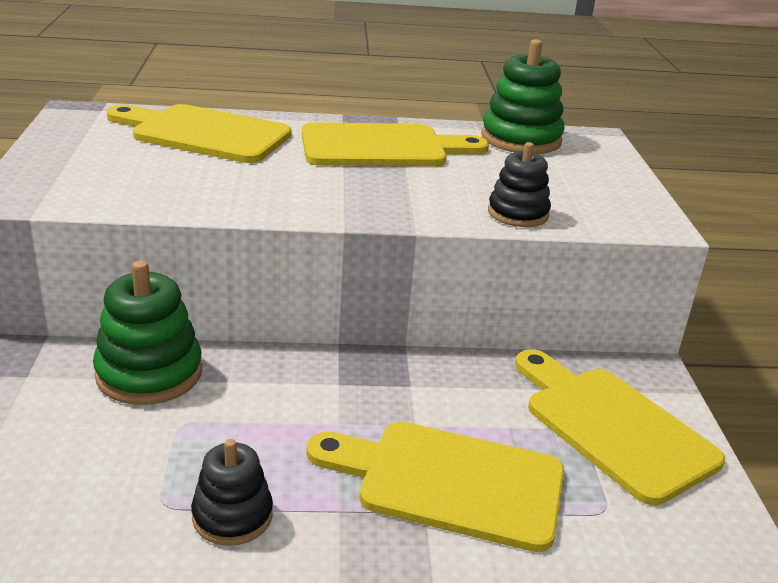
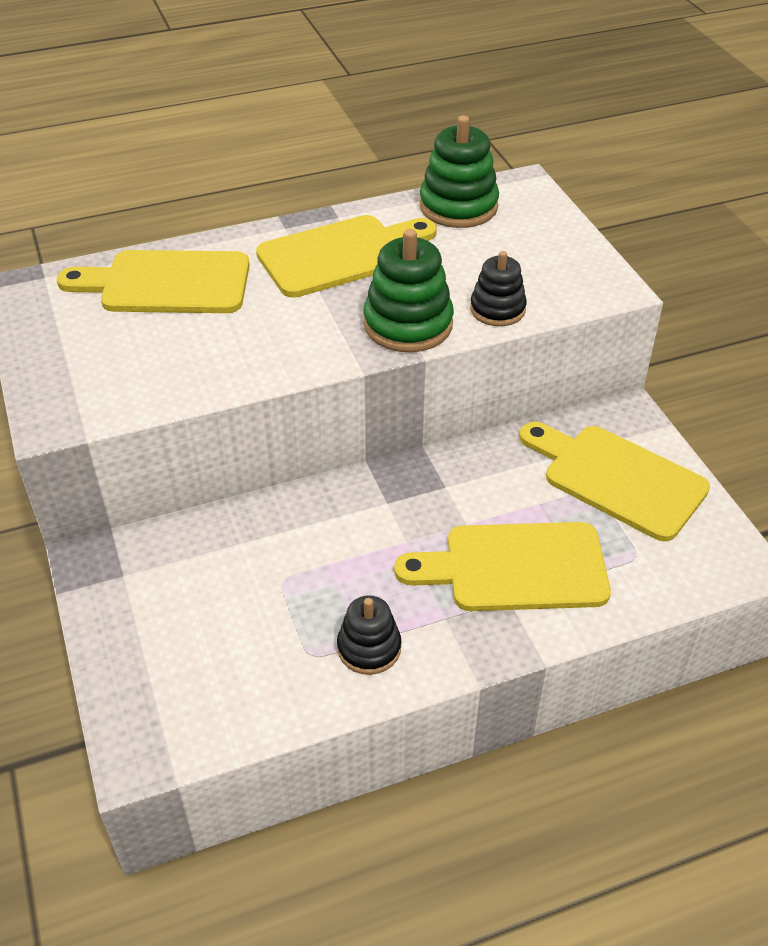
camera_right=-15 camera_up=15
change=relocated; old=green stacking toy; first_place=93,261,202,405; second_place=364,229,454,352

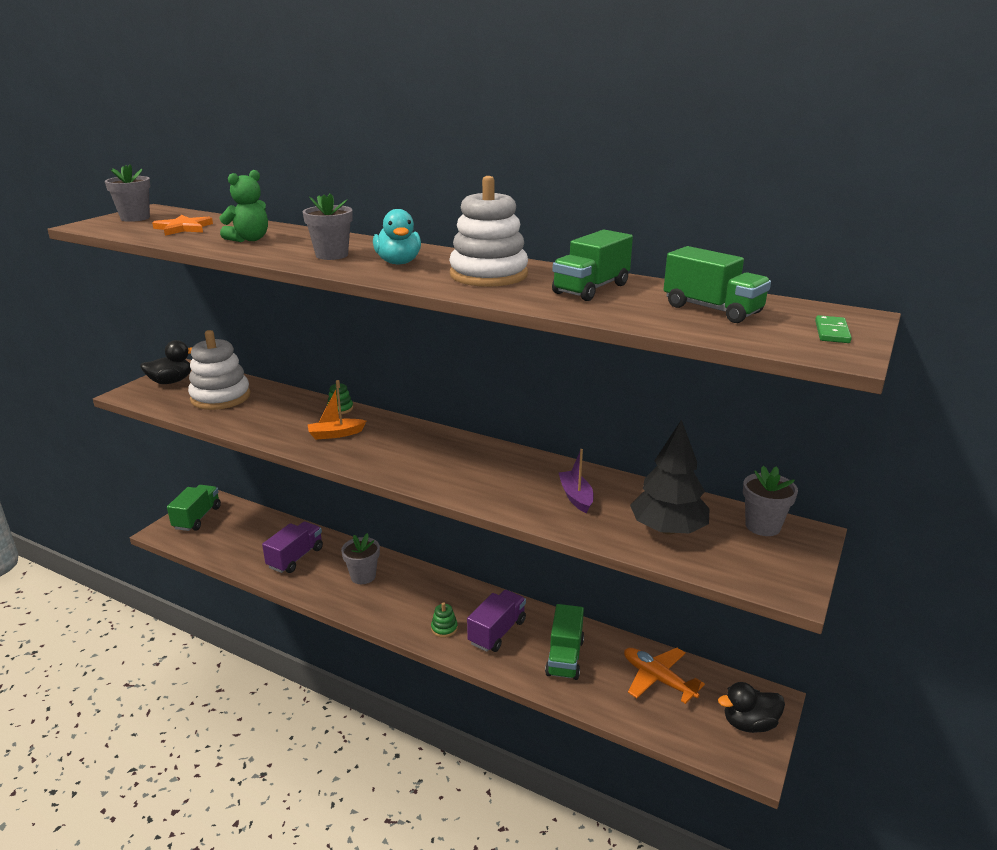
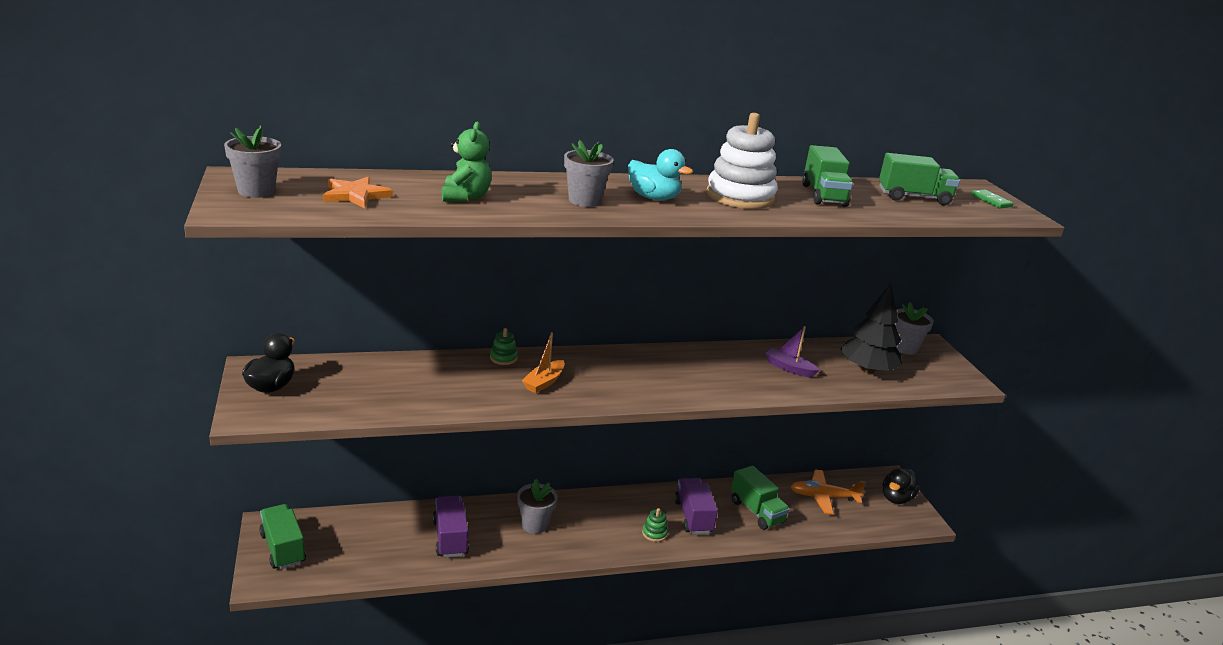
camera_right=-45 camera_up=0
change=missing; old=white stacking toy; first_place=188,330,250,410

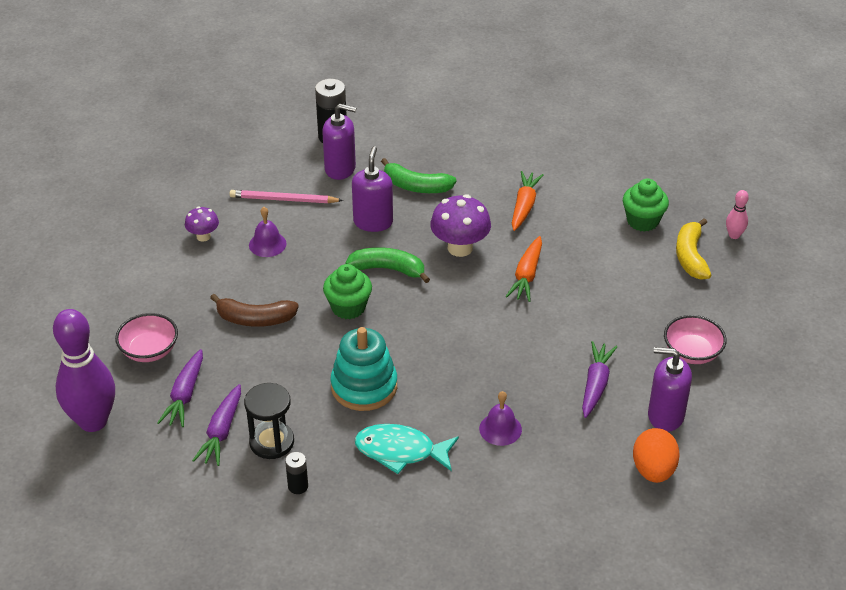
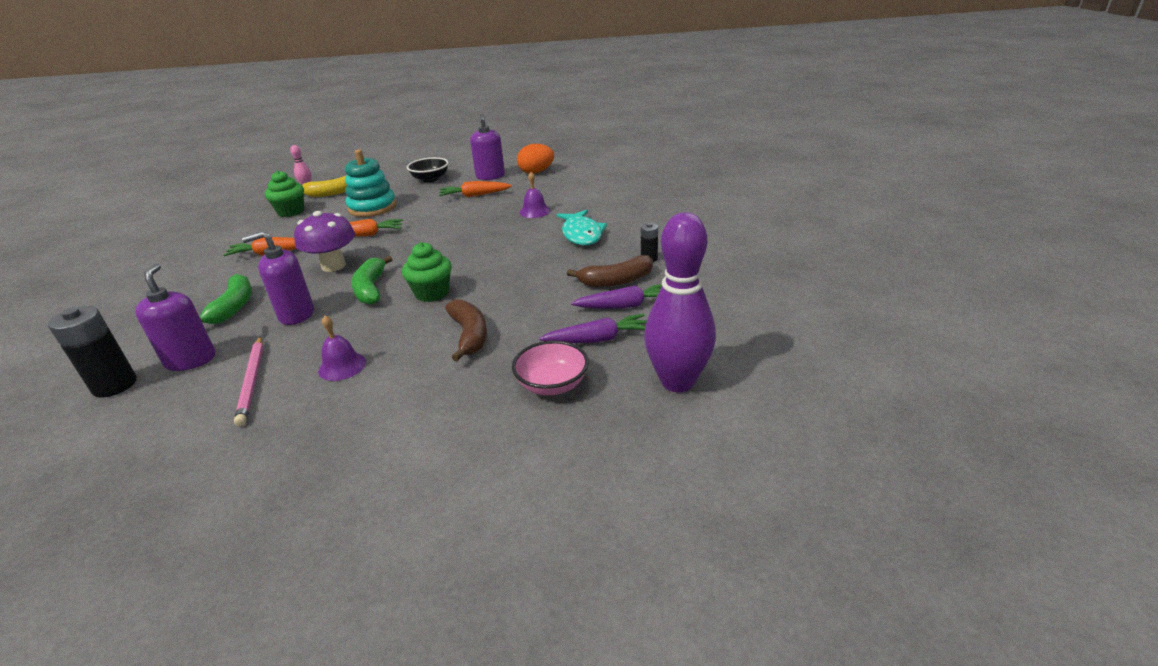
camera_right=-110 camera_up=-10
change=missing; old=purple mushroom; first_place=185,207,219,242
change=relocated; old=turquoise stacking toy; first_place=330,327,397,411; second_place=345,150,397,217
change=exchanged; old=black hourglass; new=brown banana; first_place=244,383,294,459; second_place=567,255,653,287
change=colour; old=purple carrot; new=orange carrot; first_place=582,341,617,418; second_place=439,181,512,197
change=colour; old=pink bowl; new=black bowl; first_place=664,315,727,364; second_place=407,157,449,182

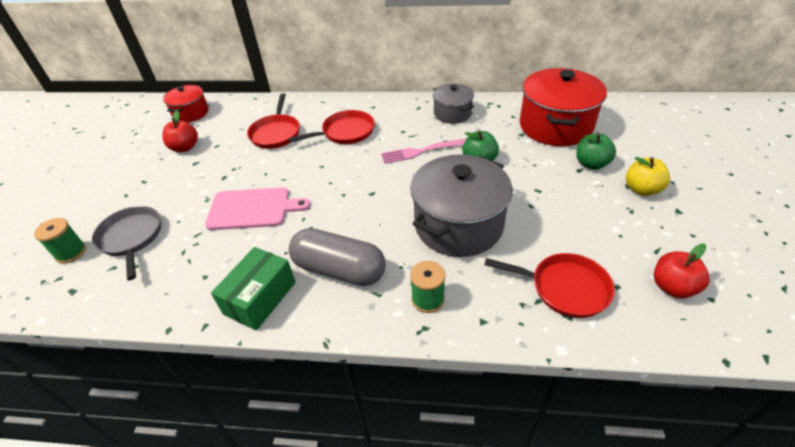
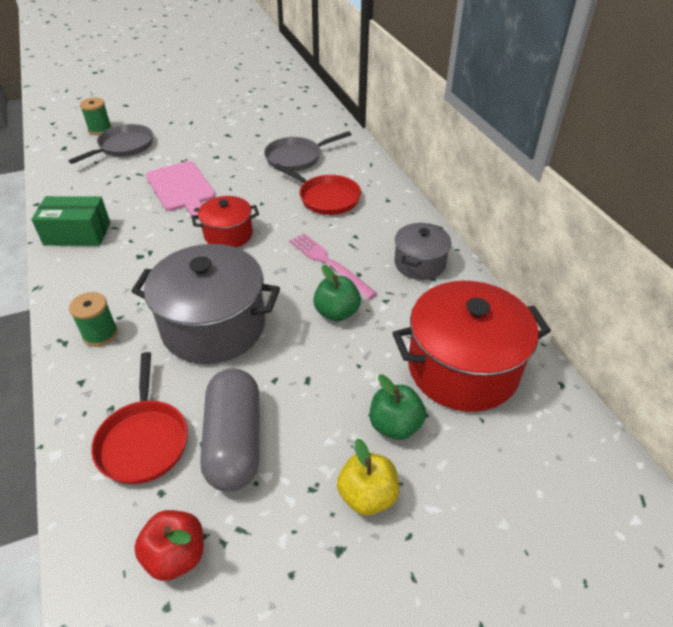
camera_right=60 camera_up=0
change=missing; old=red apple; first_place=163,110,198,152
change=relocated; old=red pot; first_place=163,85,209,123; second_place=191,196,259,248
change=relocated; old=grey capsule; first_place=289,228,386,286; second_place=200,368,259,492
change=colour; old=red pan; new=grey pan; first_place=247,93,300,149; second_place=264,131,352,171

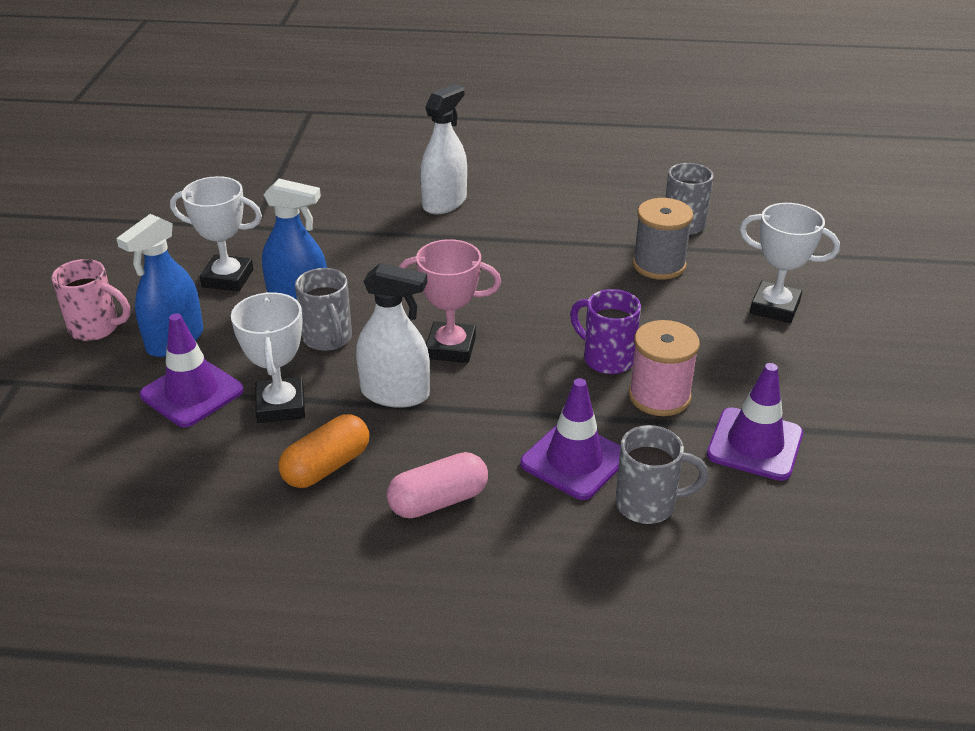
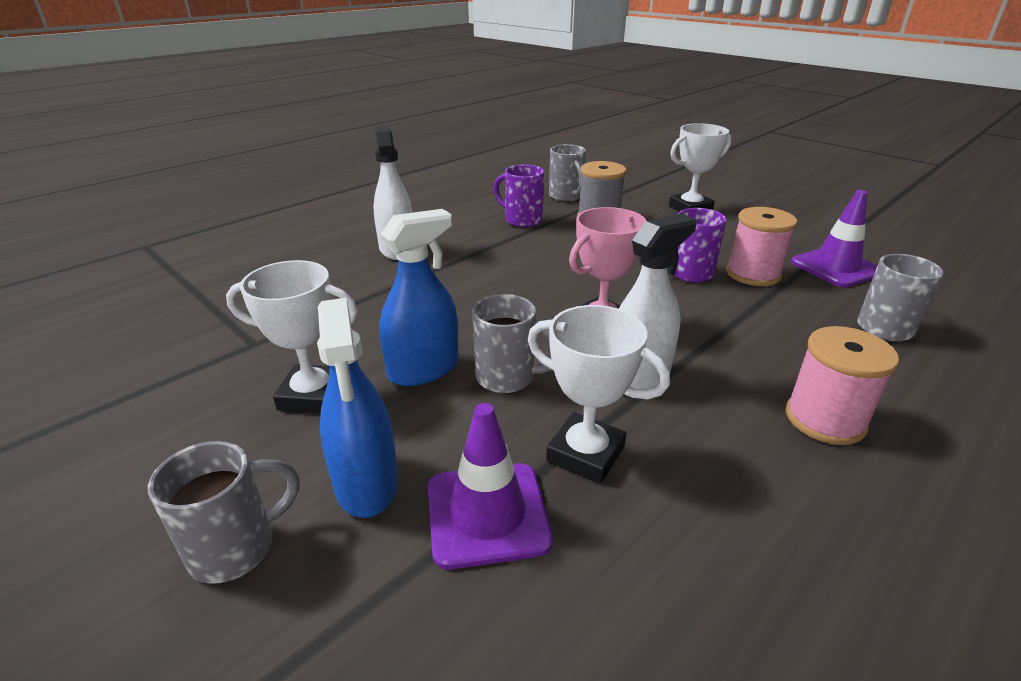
camera_right=-50 camera_up=-5
change=missing; old=orange capsule; first_place=278,414,369,488
change=missing; old=purple traffic cone; first_place=520,378,621,500
change=appeared; new=purple mug; second_place=493,165,544,227
change=exchanged; old=pink capsule; new=pink spool; first_place=387,452,488,518; second_place=786,326,899,445
change=colour; old=pink mug; new=grey mug; first_place=51,259,131,341; second_place=148,441,300,584
change=spun; old=white trophy; first_place=170,176,262,291; second_place=226,260,357,413; degrees=45

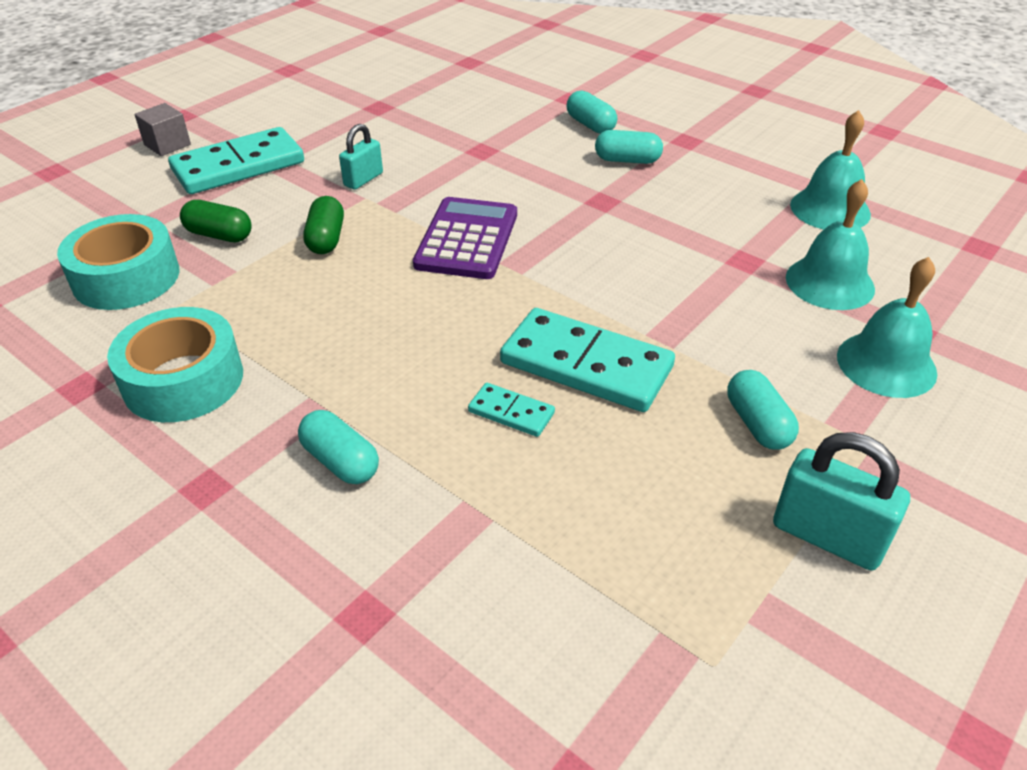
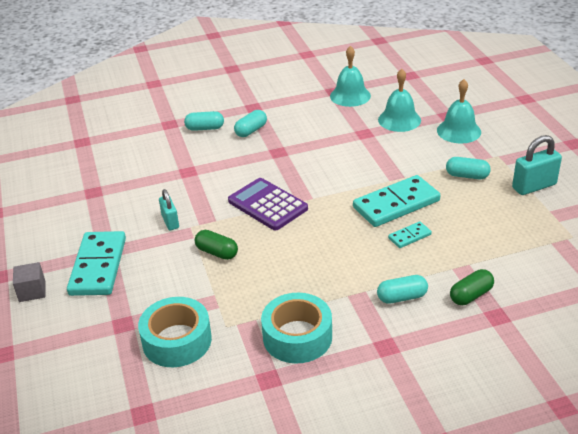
camera_right=-55 camera_up=-5
change=relocated; old=green capsule; first_place=180,200,252,242; second_place=450,269,494,305

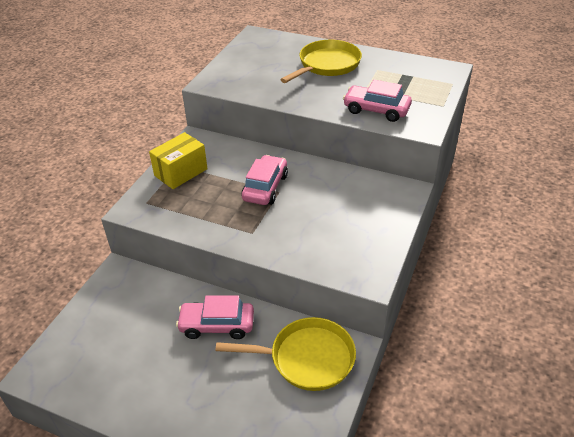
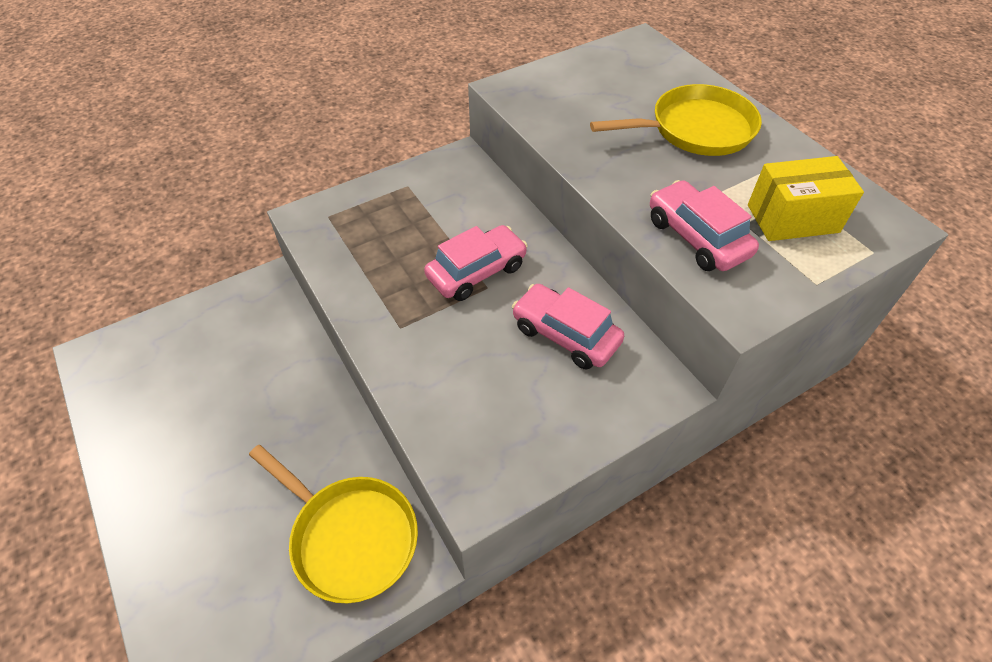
camera_right=35 camera_up=10
change=relocated; old=yellow box; first_place=149,132,208,189; second_place=748,156,864,241
change=relocated; old=pink car; first_place=176,295,254,339; second_place=512,284,624,370

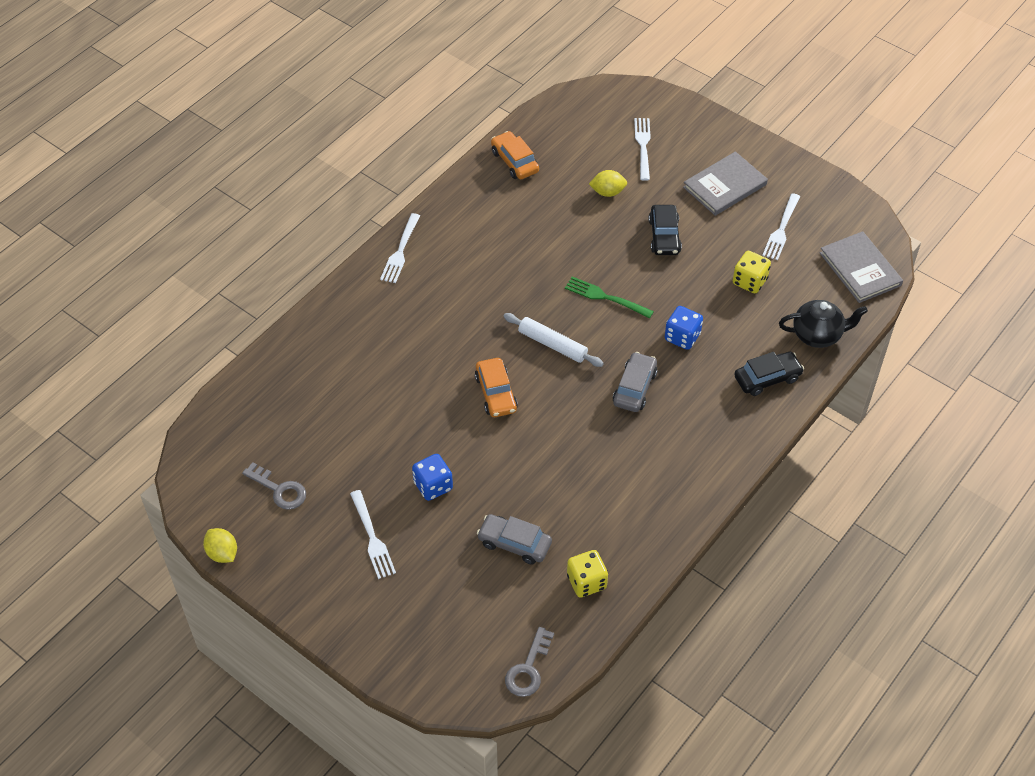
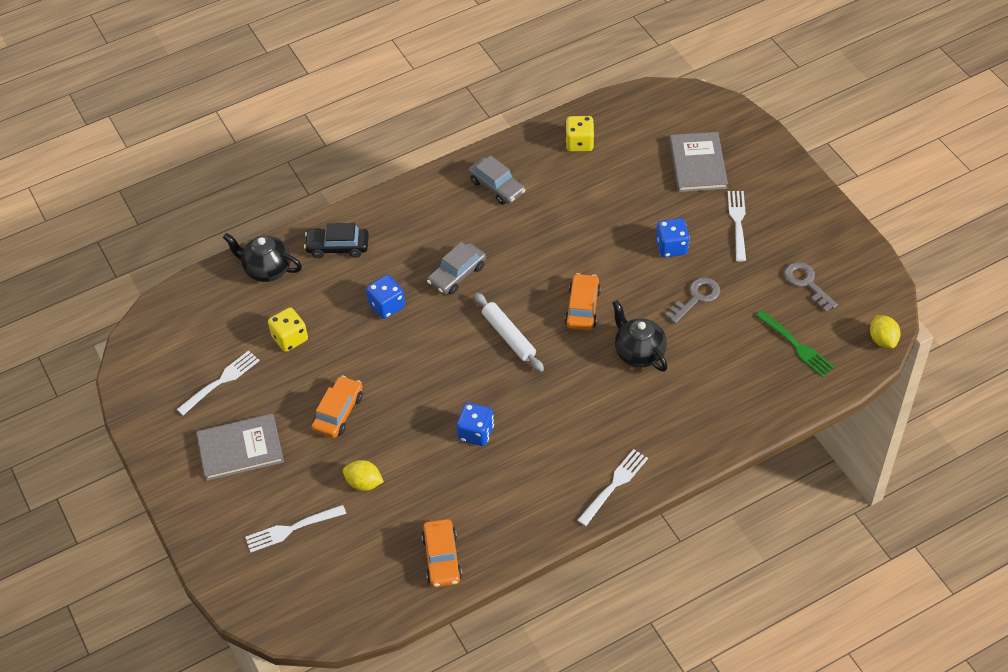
camera_right=-155 camera_up=0
change=appeared; new=blue dice; second_place=457,403,494,446
change=appeared; new=black teapot; second_place=612,300,668,372
change=relocated; old=yellow lemon; first_place=203,528,237,563; second_place=870,315,901,348
change=relocated; old=grey car; first_place=477,514,552,565; second_place=468,155,526,205
change=relocated; old=grey key; first_place=505,627,554,697; second_place=665,277,720,324
change=relocated; old=green fork; first_place=565,277,654,318; second_place=756,310,834,377
change=relocated; old=grey book; first_place=820,231,903,303; second_place=670,132,728,192
change=colour; old=black car; new=orange car; first_place=649,205,682,255; second_place=312,375,363,438
change=spun; old=white fork; first_place=634,118,651,181; second_place=245,505,346,552; degrees=45

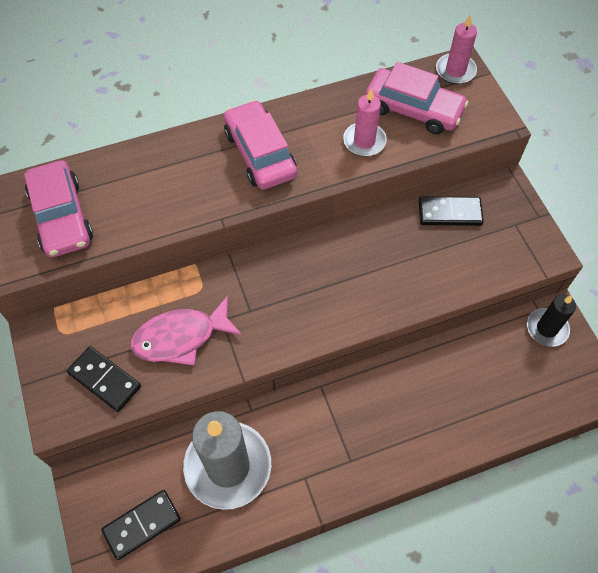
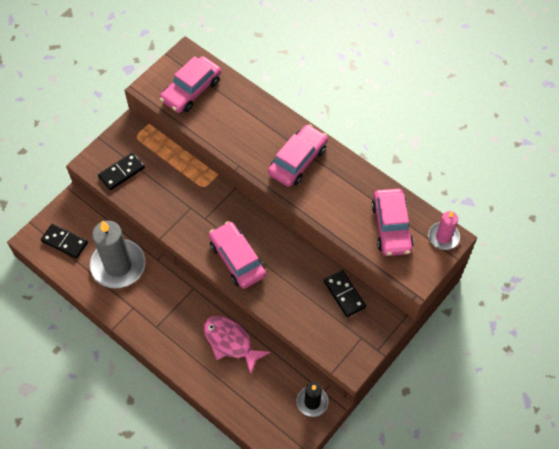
camera_right=60 camera_up=0
change=missing; old=pink candle; first_place=343,89,387,156
change=appeared; new=pink car; second_place=209,221,266,289
change=relocated; old=pink fish; first_place=130,296,242,365; second_place=203,316,271,375
change=spun; old=black domino; first_place=67,346,141,412; second_place=98,152,145,190; degrees=45

